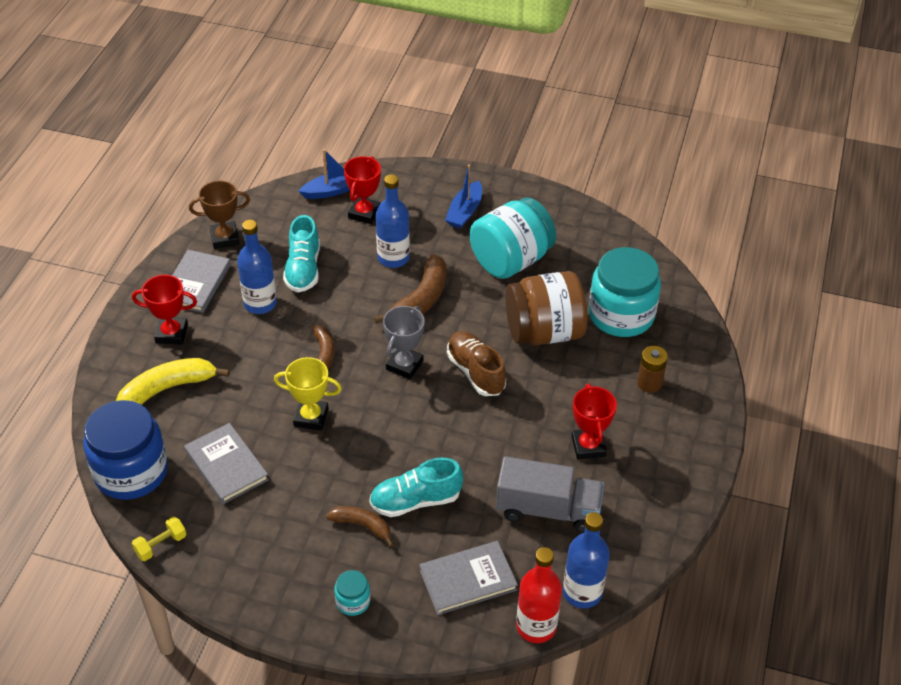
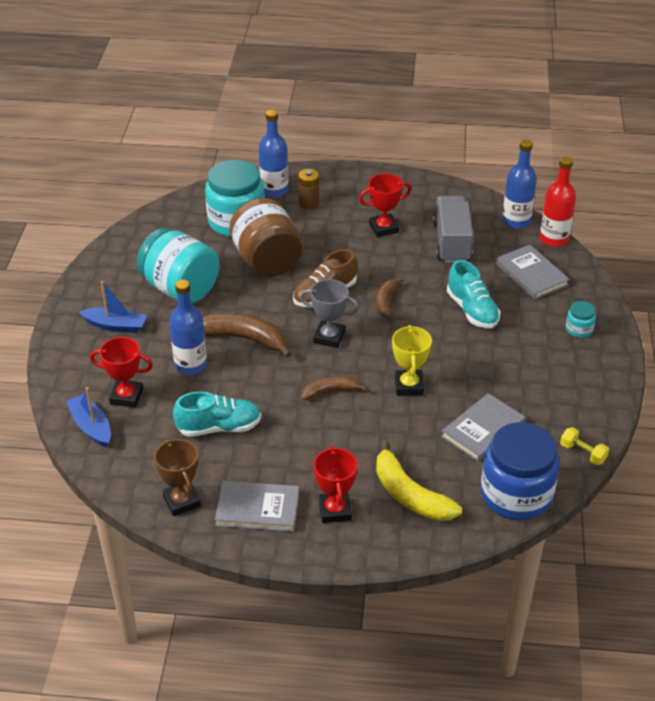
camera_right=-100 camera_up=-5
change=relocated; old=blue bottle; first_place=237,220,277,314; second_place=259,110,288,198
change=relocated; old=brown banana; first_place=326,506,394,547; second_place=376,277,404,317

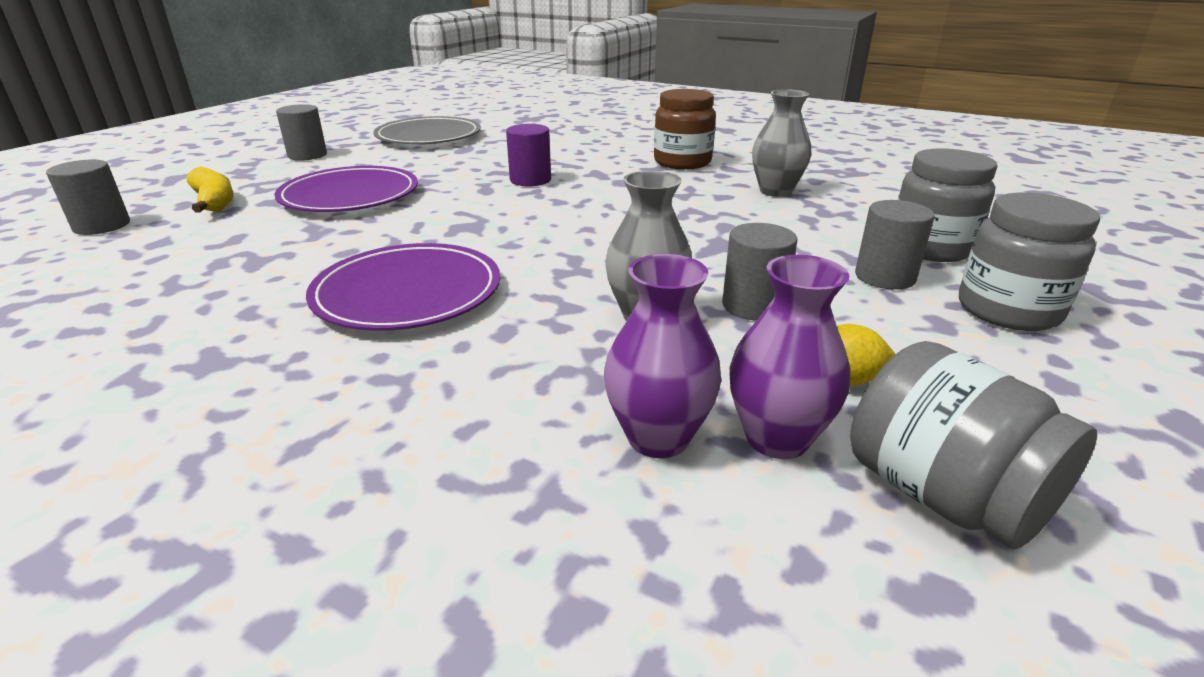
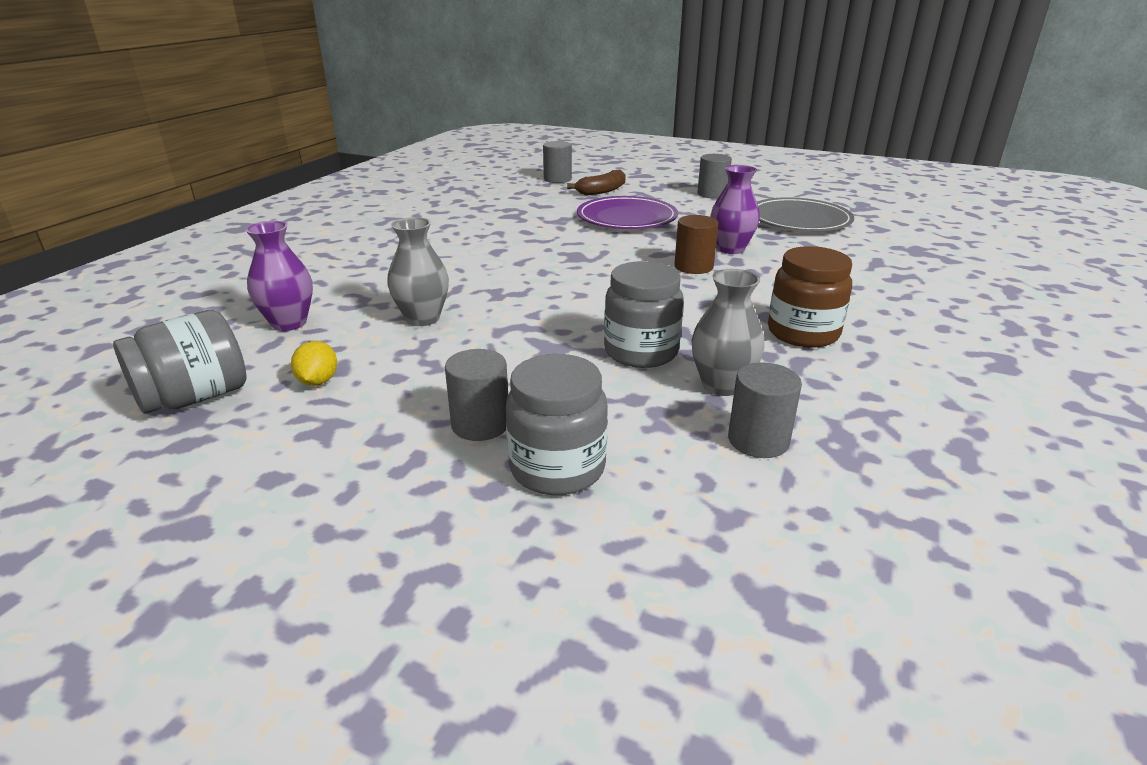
camera_right=85 camera_up=0
change=missing; old=purple plate; first_place=306,243,500,331
change=relocated; old=grey cylinder; first_place=722,223,797,321; second_place=728,362,802,458
change=relocated; old=purple vase; first_place=729,255,851,459; second_place=710,165,760,254
change=relocated; old=grey jar; first_place=959,192,1100,331; second_place=604,261,684,368
change=colour; old=yellow banana; new=brown banana; first_place=187,166,234,213; second_place=567,169,626,196
change=colour; old=purple cylinder; new=brown cylinder; first_place=506,124,551,186; second_place=674,215,719,274

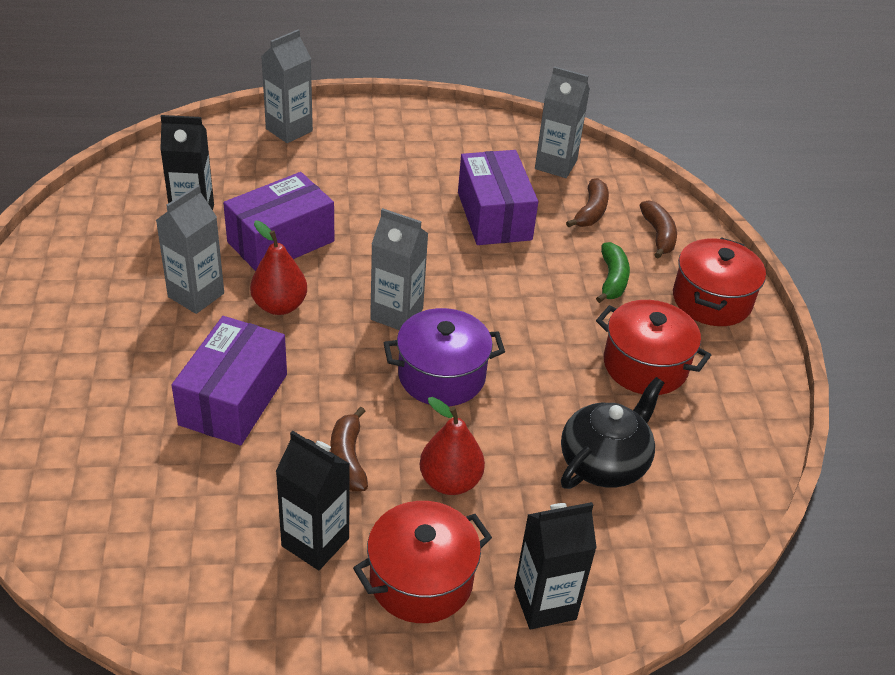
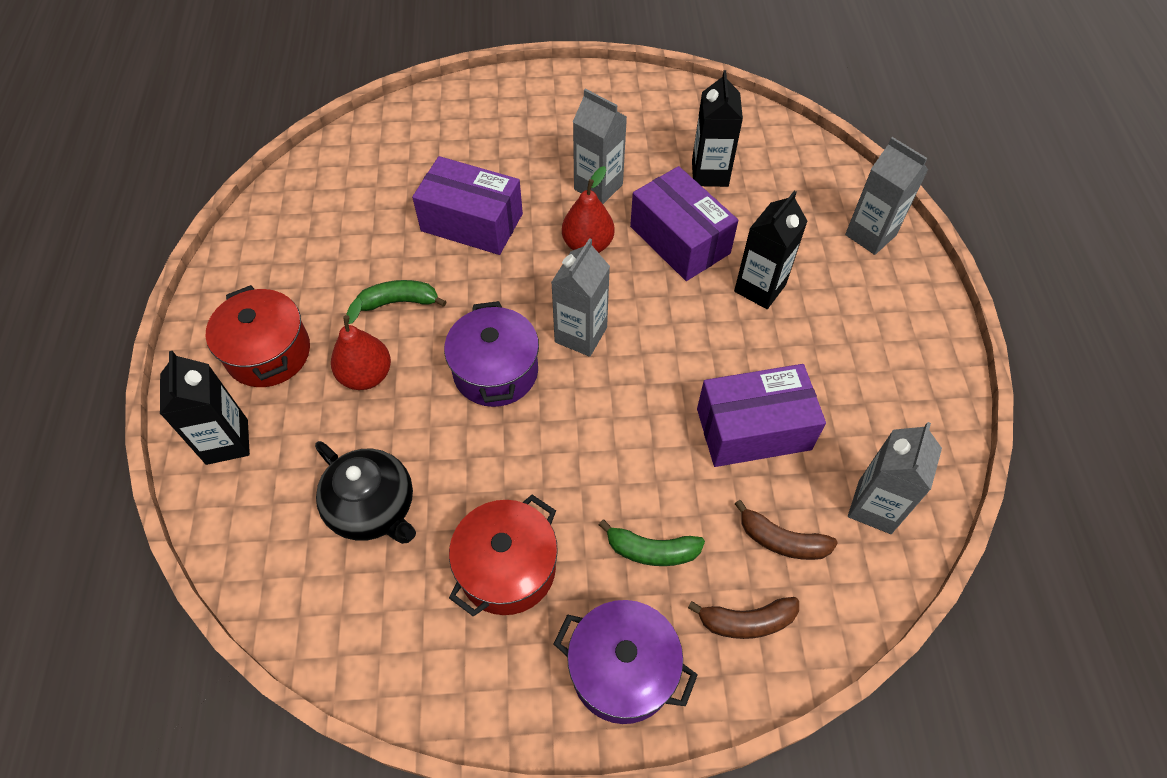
camera_right=95 camera_up=15
change=relocated; old=black carton; first_place=275,430,350,570; second_place=734,191,808,309
change=colour; old=brown banana; new=green banana; first_place=330,407,368,491; second_place=356,280,447,311
change=colour; old=red pot; new=purple pot; first_place=673,237,766,326; second_place=554,600,698,724

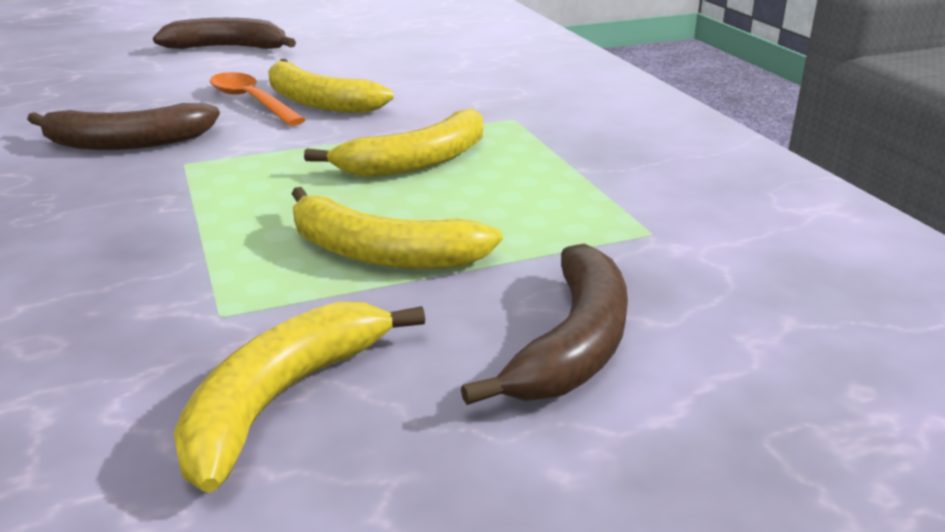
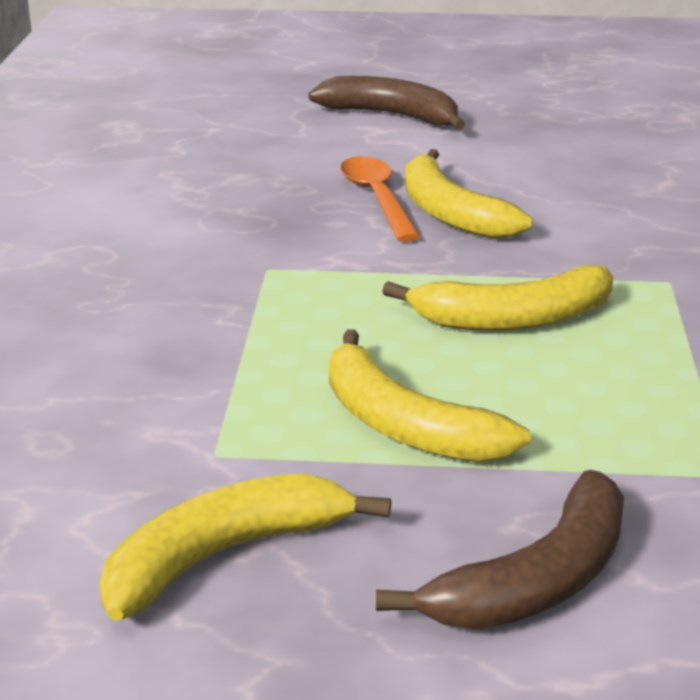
camera_right=25 camera_up=0
change=missing; old=brown banana; first_place=27,103,220,150

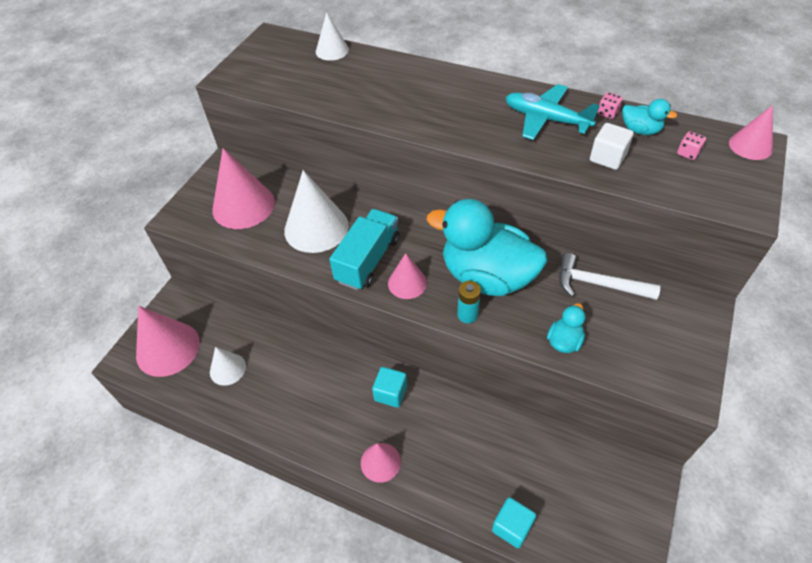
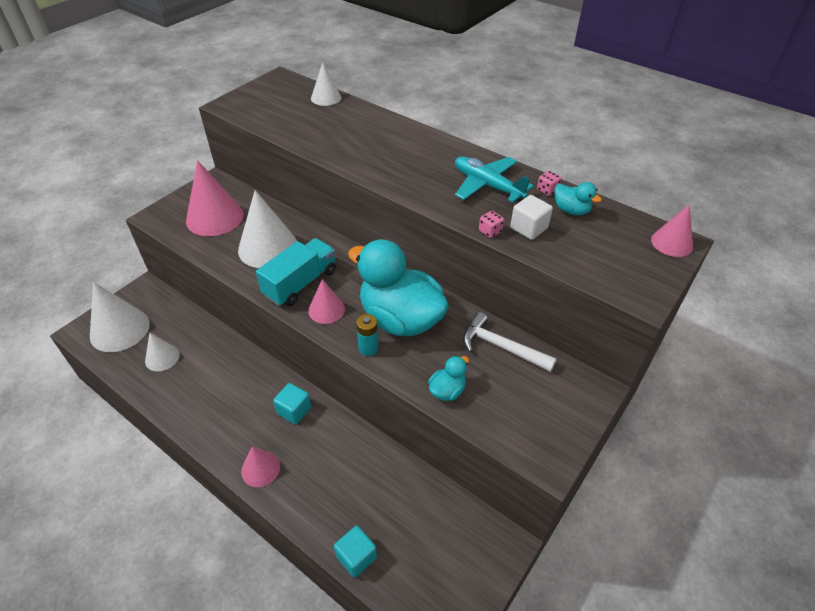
camera_right=10 camera_up=-5
change=relocated; old=pink dice; first_place=677,131,706,160; second_place=479,211,504,238
change=colour; old=pink cone; new=white cone; first_place=136,306,200,377; second_place=90,282,150,352

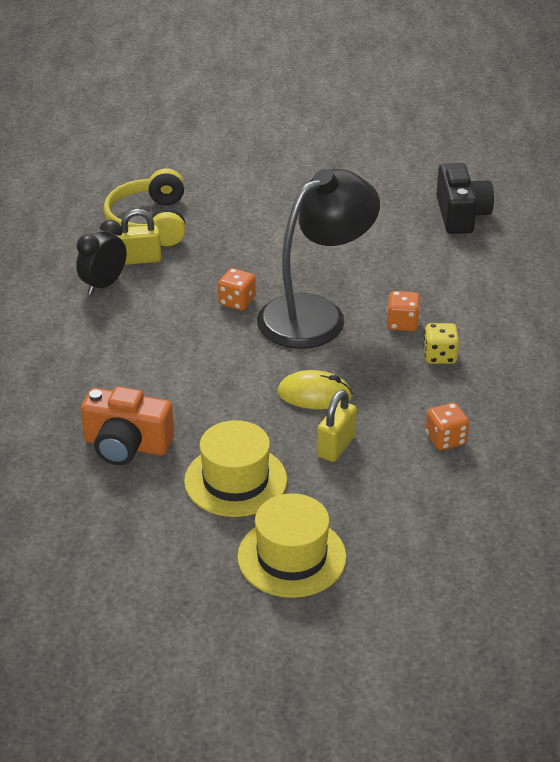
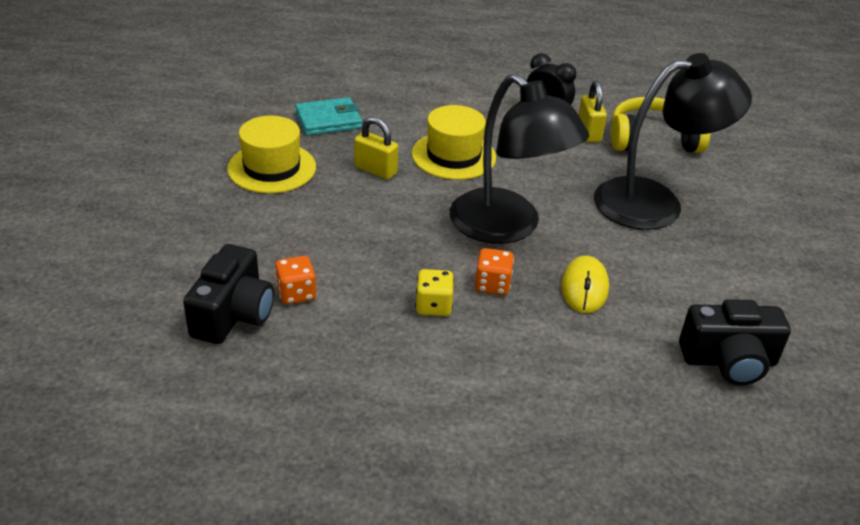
camera_right=90 camera_up=0
change=missing; old=orange dice; first_place=218,268,256,310
change=appeared; new=black camera; second_place=183,244,274,344
change=appeared; new=black lamp; second_place=594,53,752,230
change=relocated; old=yellow hat; first_place=237,493,346,598; second_place=412,105,496,180
change=relocated; old=yellow mouse; first_place=278,370,353,409; second_place=561,256,609,313
change=relocated; old=yellow padlock; first_place=317,390,357,462; second_place=354,117,398,180
change=exchanged; old=orange camera; new=turquoise wallet; first_place=81,386,174,465; second_place=295,97,362,136

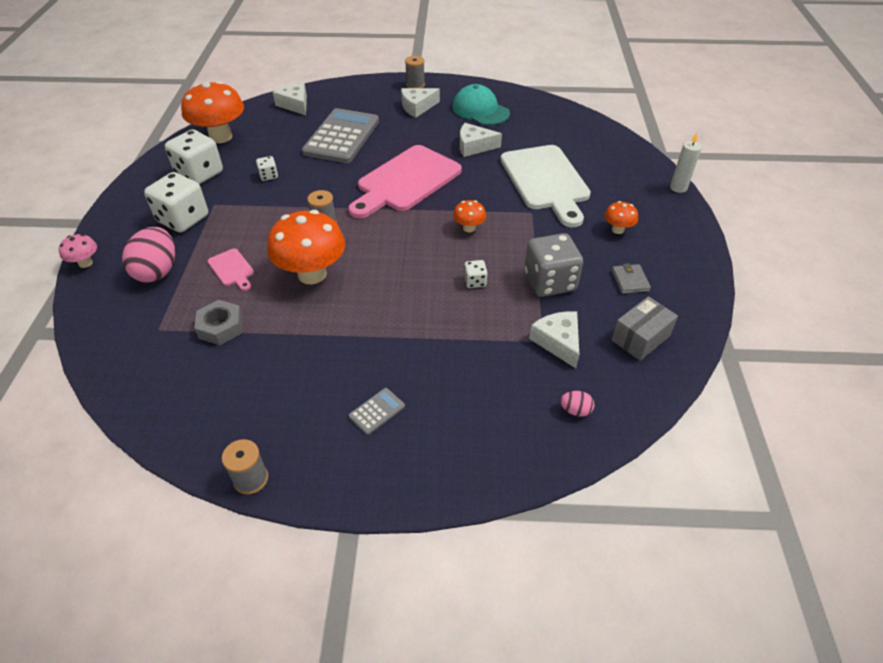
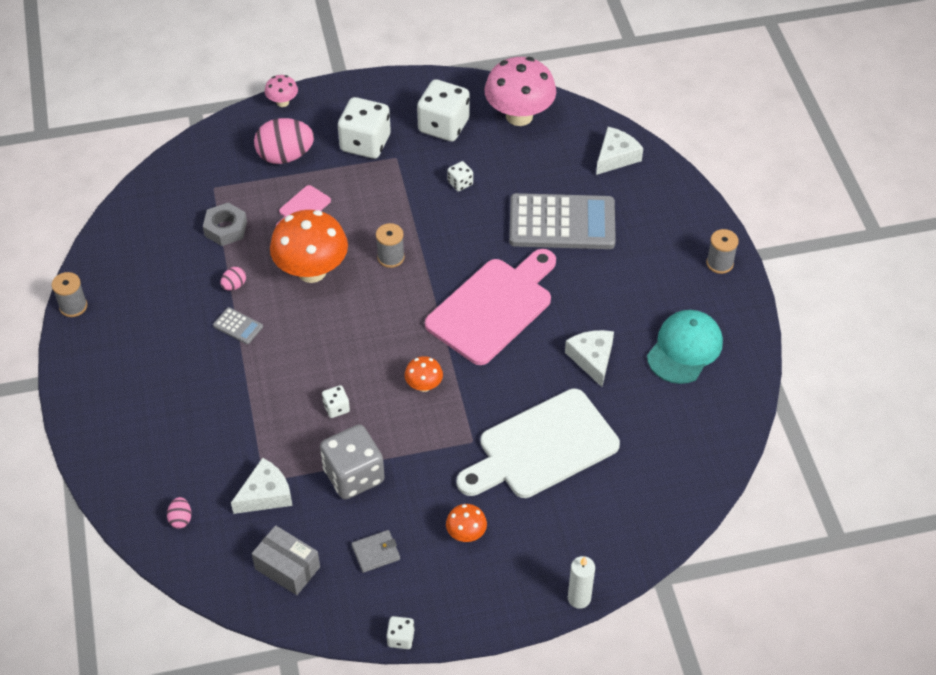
camera_right=75 camera_up=5
change=missing; old=white cheese; first_place=401,88,440,118
change=appeared; new=pink egg; second_place=220,267,246,291
change=appeared; new=white dice; second_place=386,616,414,649
change=relocated; old=grey calculator; first_place=349,388,405,435; second_place=213,307,263,344
change=colour; old=orange mushroom; new=pink mushroom; first_place=181,81,244,143; second_place=484,57,556,126
change=spun; old=pink cutting board; first_place=348,145,462,219; second_place=425,249,556,365; degrees=105

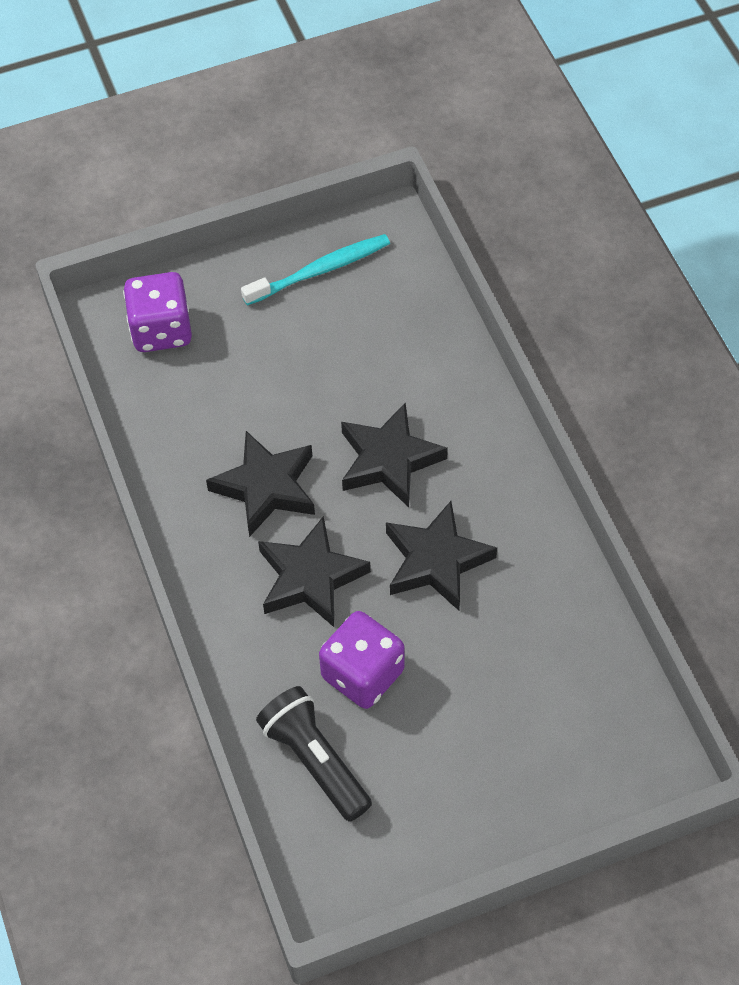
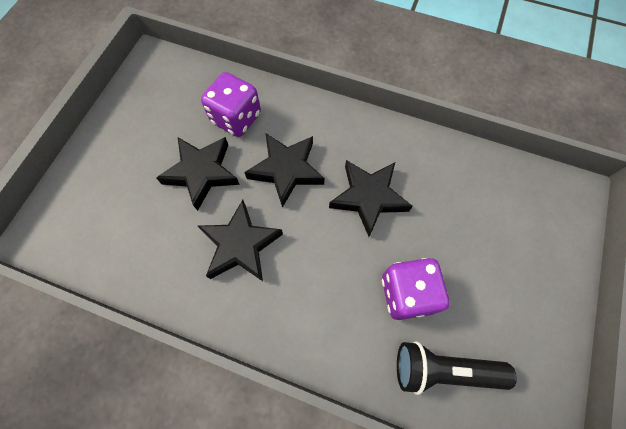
camera_right=-50 camera_up=10
change=missing; old=turquoise toothbrush; first_place=241,234,390,306
change=relocated; old=purple dice; first_place=123,272,192,352; second_place=201,72,261,137
change=relocated; old=black star; first_place=258,516,371,627; second_place=156,137,240,211

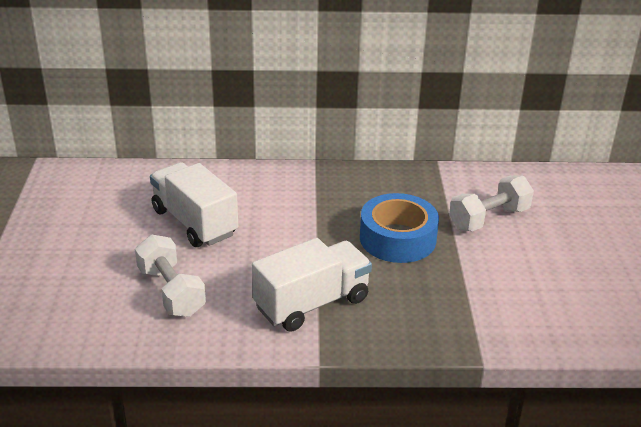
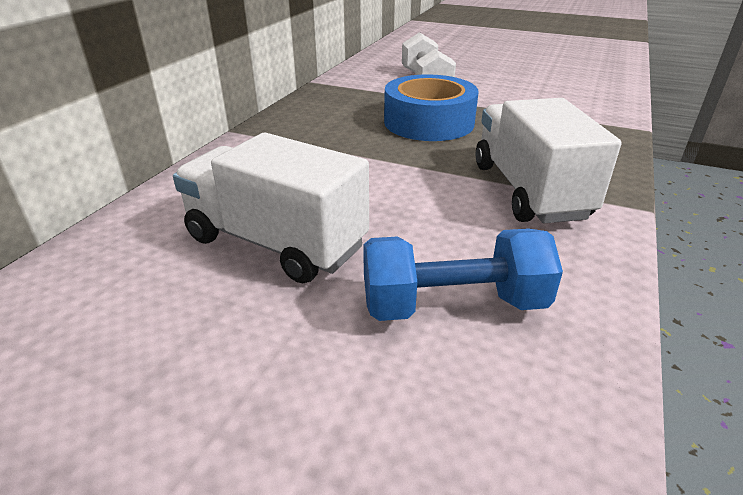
camera_right=-65 camera_up=0
change=colour; old=white dumbbell; new=blue dumbbell; first_place=135,235,206,317; second_place=363,228,563,321
change=spun; old=white truck; first_place=150,162,238,247; second_place=173,133,369,283; degrees=45

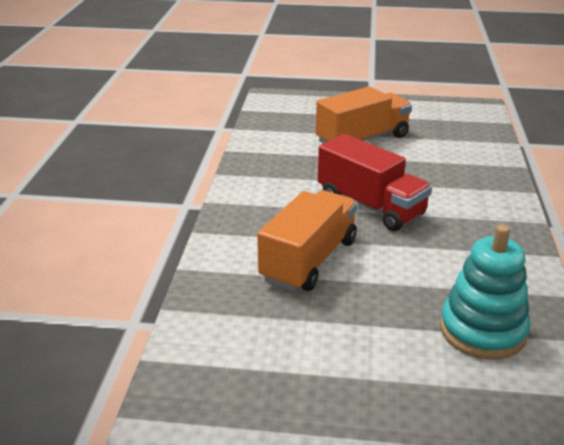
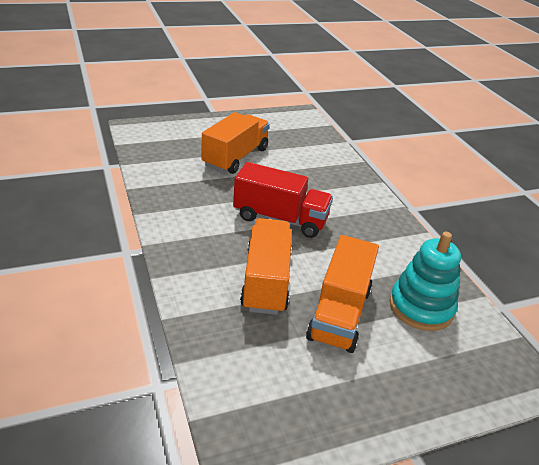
camera_right=-30 camera_up=5
change=appeared; new=orange truck; second_place=306,235,379,353

